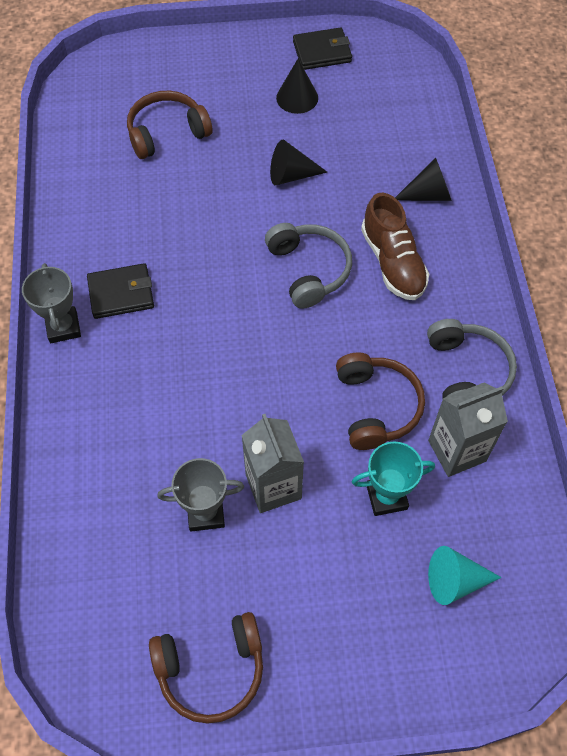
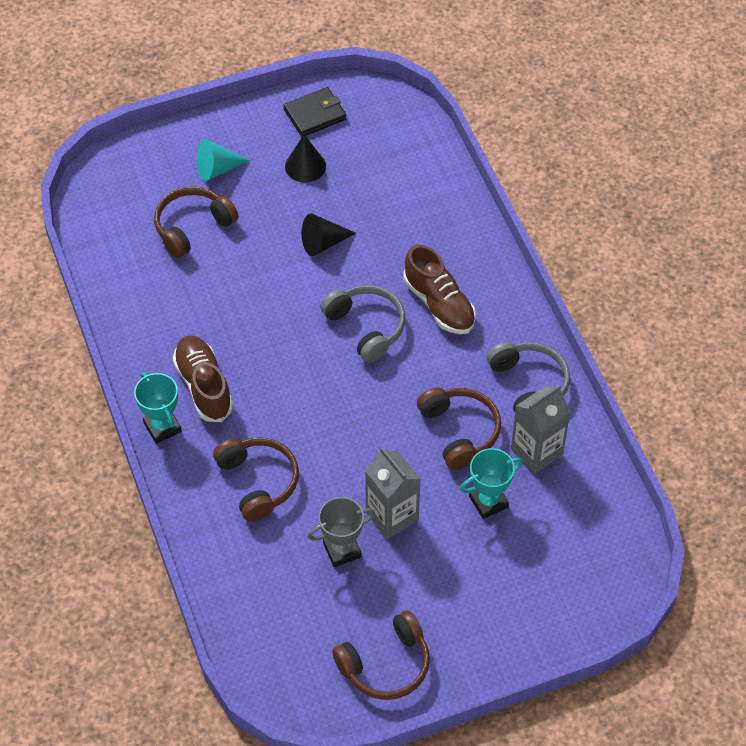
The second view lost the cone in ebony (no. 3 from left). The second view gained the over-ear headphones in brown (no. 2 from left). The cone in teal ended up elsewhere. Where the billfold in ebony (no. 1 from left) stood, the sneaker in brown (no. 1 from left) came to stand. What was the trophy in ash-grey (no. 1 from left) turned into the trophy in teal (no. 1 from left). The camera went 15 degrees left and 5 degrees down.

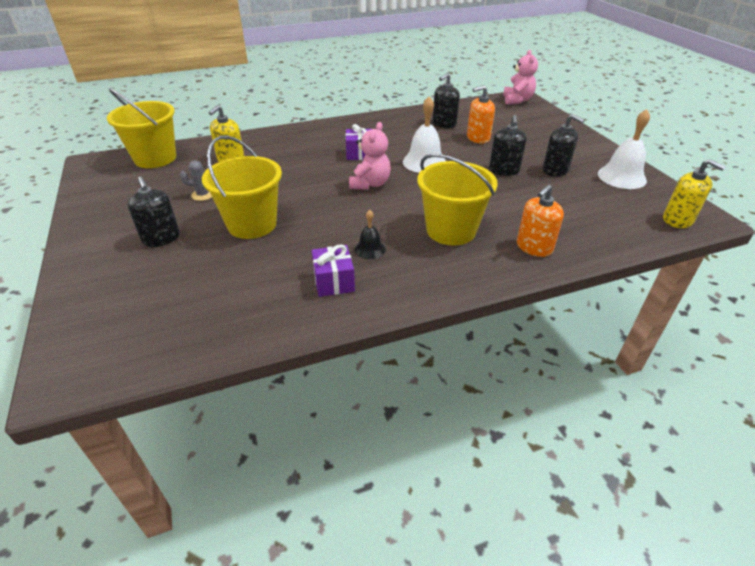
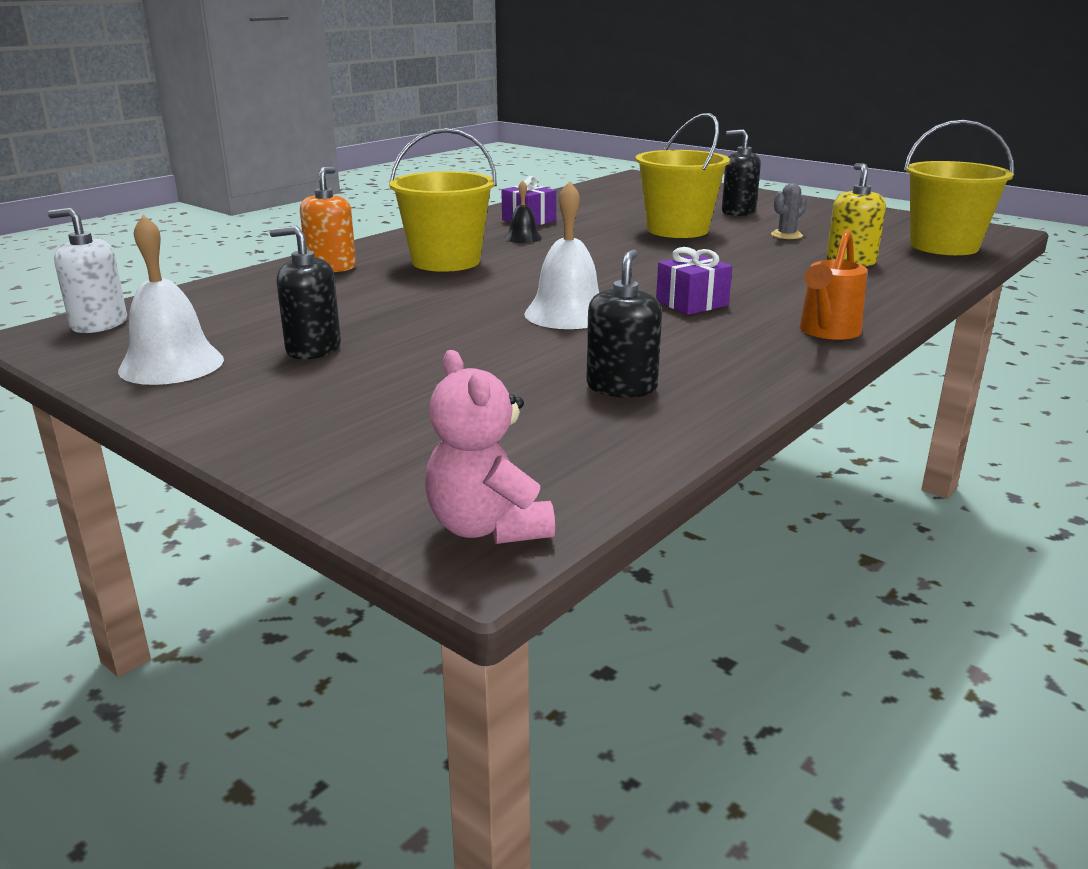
The second view lost the stuffed bear in rose-pink (no. 1 from left). The second view lost the soap pump in orange-coloured (no. 1 from left). The second view lost the soap pump in ebony (no. 3 from left). The second view gained the watering pot in orange-coloured. What was the soap pump in bright yellow (no. 2 from left) turned into the soap pump in pure white. The camera went 150 degrees right and 15 degrees down.

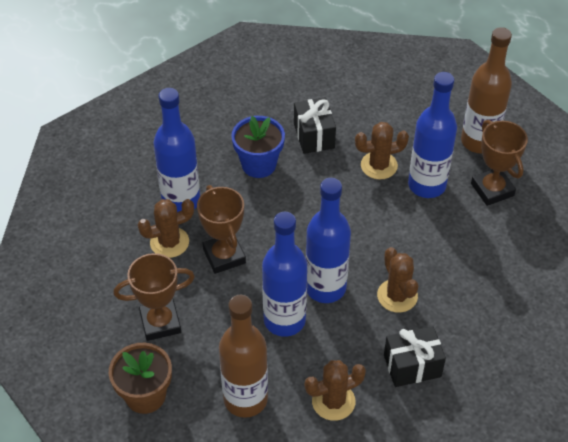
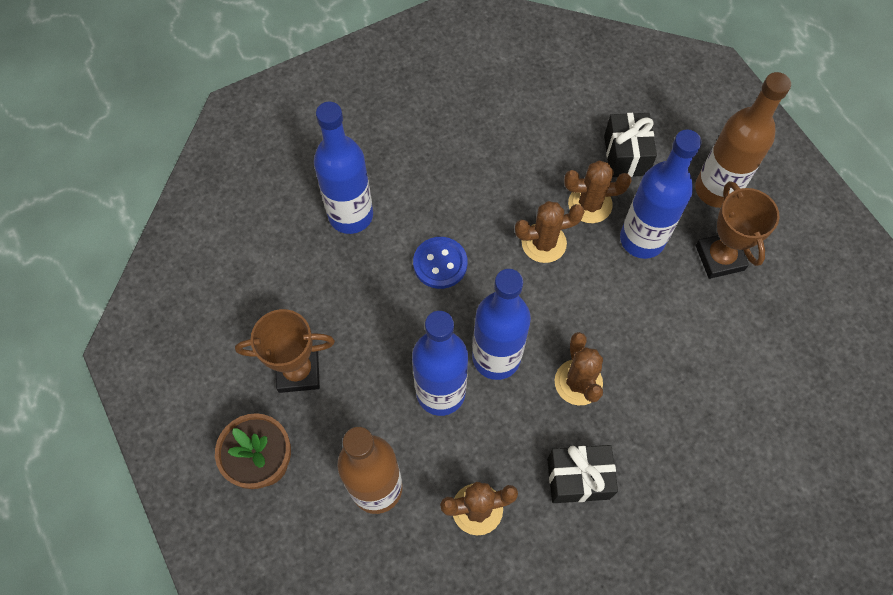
The second view lost the trophy in brown (no. 2 from left). The second view lost the potted plant in blue. The second view gained the sewing button in blue. The prickly plant in brown (no. 1 from left in the first image) ended up elsewhere. The present in ebony (no. 1 from left in the first image) ended up elsewhere. The camera went 10 degrees right and 15 degrees up.

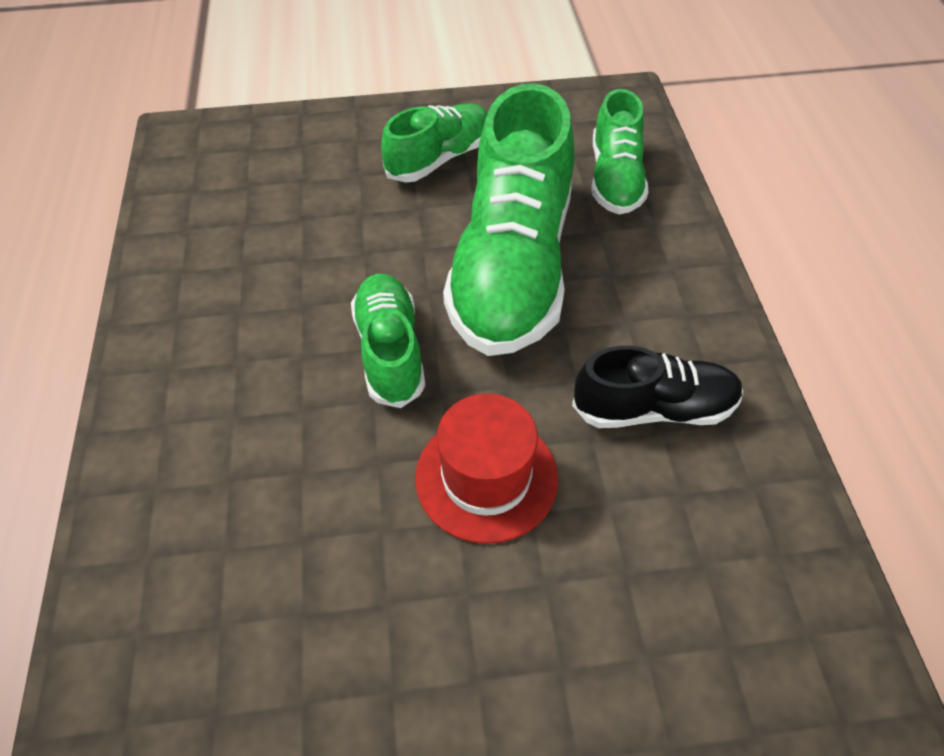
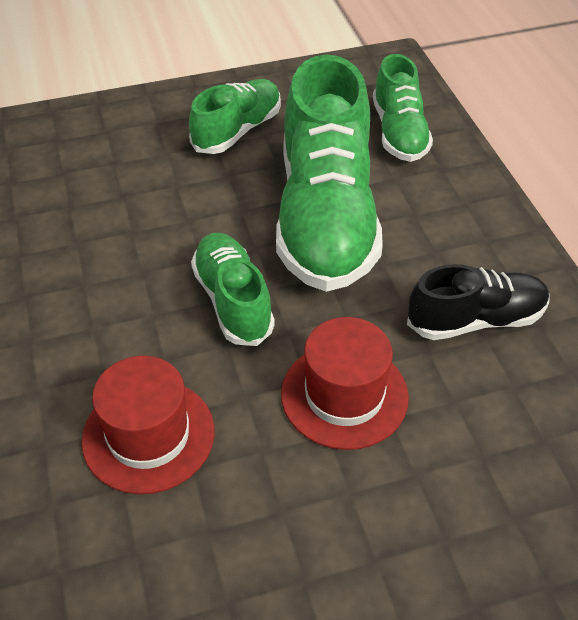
The second view gained the hat in crimson (no. 1 from left). The camera went 10 degrees left and 5 degrees down.

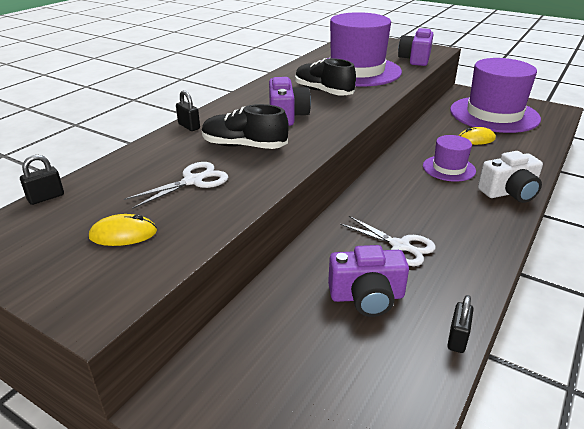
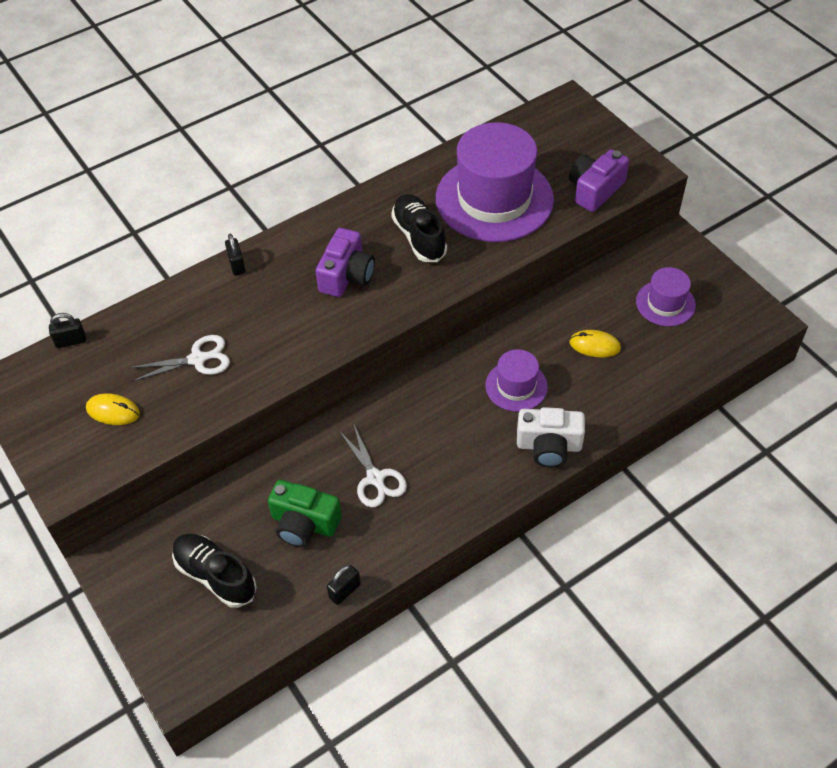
The sneaker in ebony (no. 1 from left) ended up elsewhere. What was the camera in purple (no. 2 from left) turned into the camera in emerald. The size of the hat in purple (no. 3 from left) changed by a factor of 0.49. The camera went 25 degrees right and 20 degrees up.

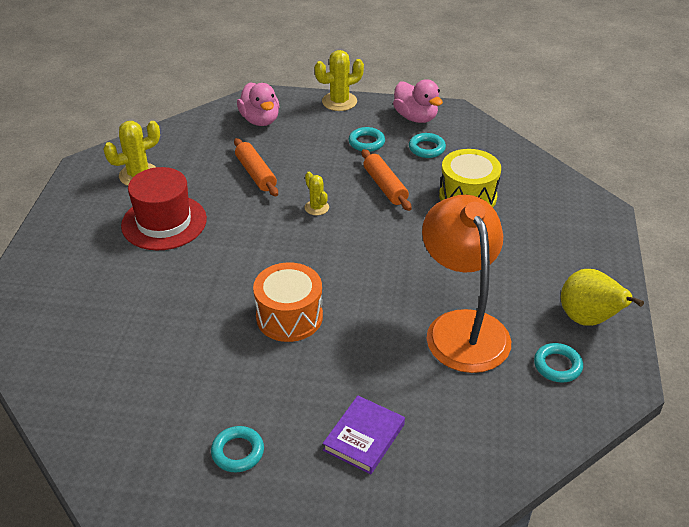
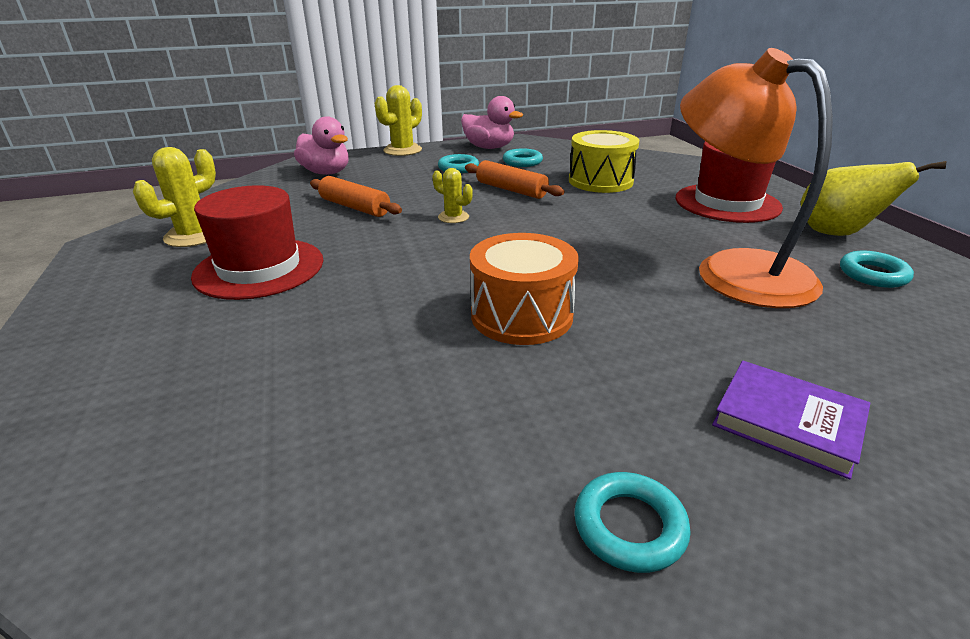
The second view gained the hat in crimson (no. 2 from left). The book in purple ended up facing another way, 60 degrees counterclockwise from before. The camera went 25 degrees left and 10 degrees down.

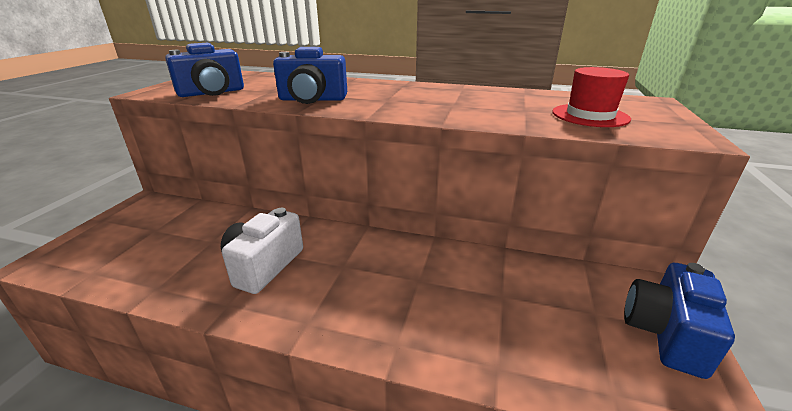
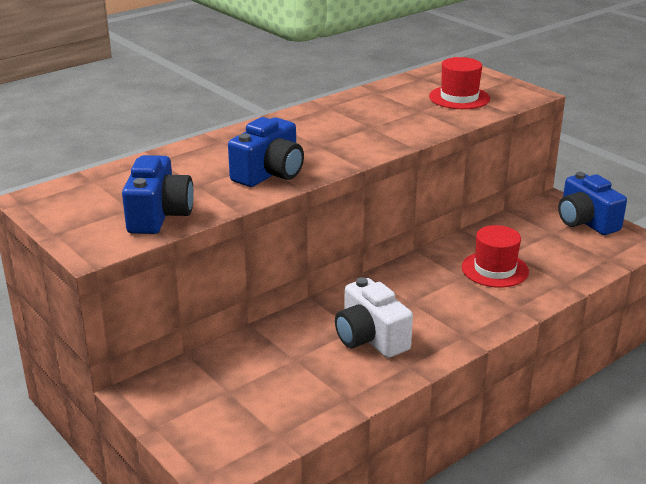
The second view gained the hat in crimson (no. 2 from left). The camera went 55 degrees left and 0 degrees up.

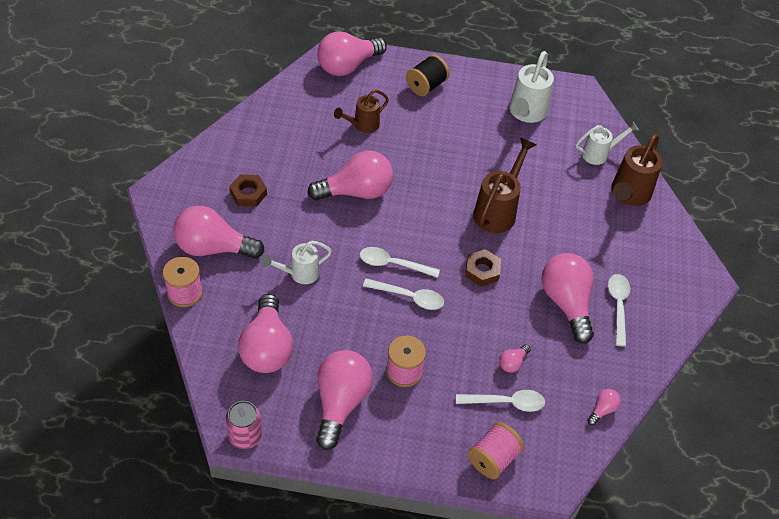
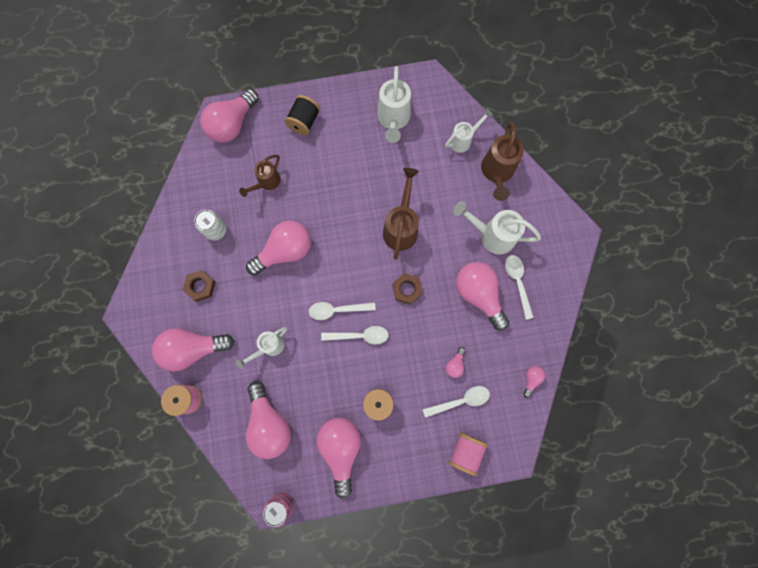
The second view gained the can in pure white. The second view gained the watering pot in pure white (no. 4 from left). The camera went 15 degrees left and 25 degrees up.

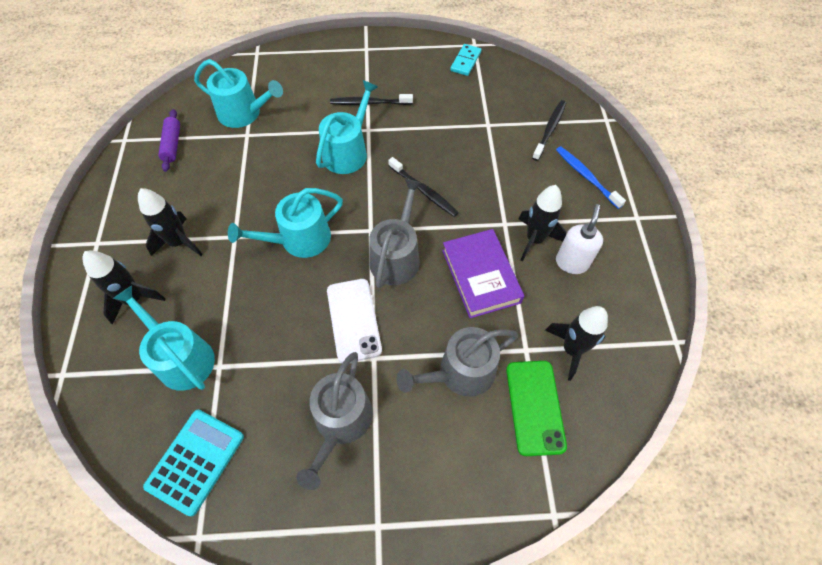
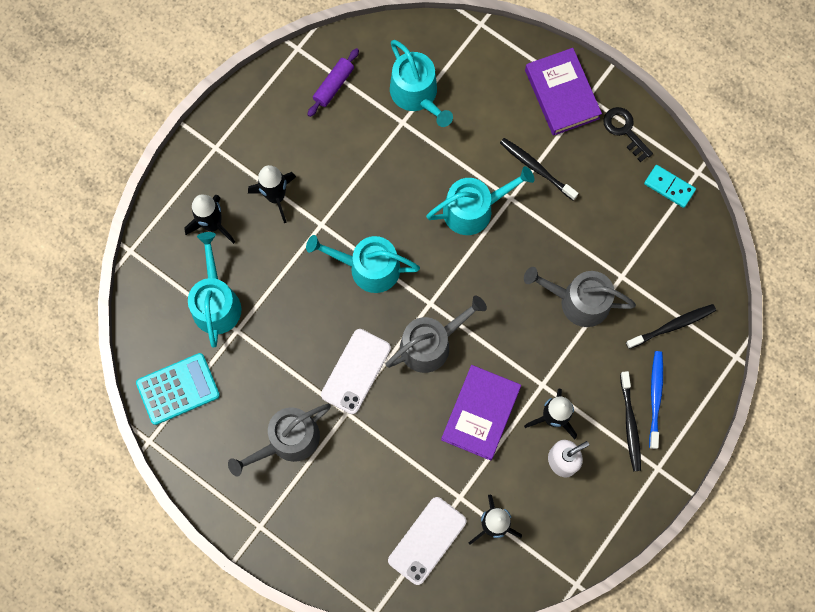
The second view gained the book in purple (no. 2 from left). The second view gained the latchkey in ebony. The dental brush in ebony (no. 2 from left) ended up elsewhere. The watering pot in ash-grey (no. 3 from left) ended up elsewhere. What was the phone in emerald turned into the phone in pure white (no. 2 from left). The domino in teal ended up facing another way, 60 degrees clockwise from before. The camera went 40 degrees right and 15 degrees up.

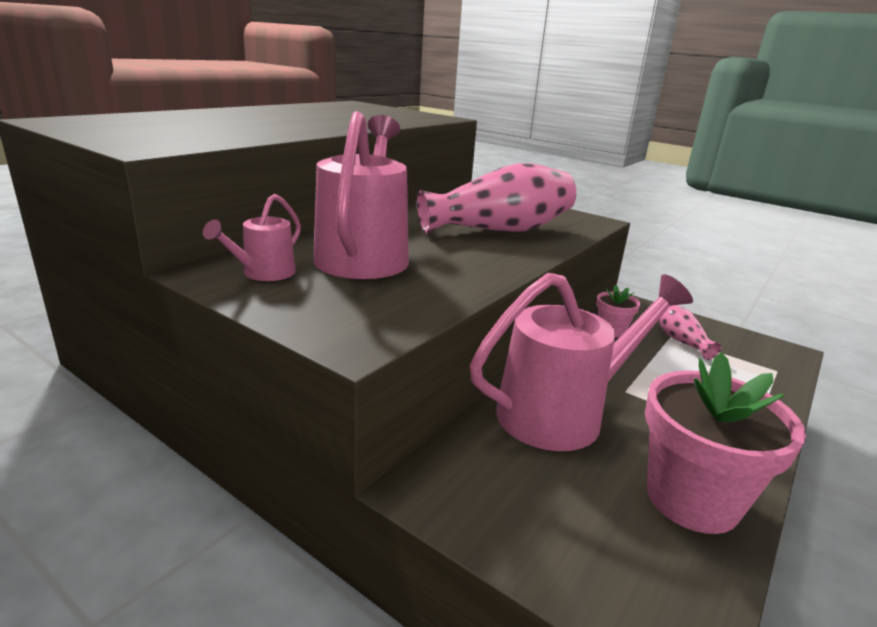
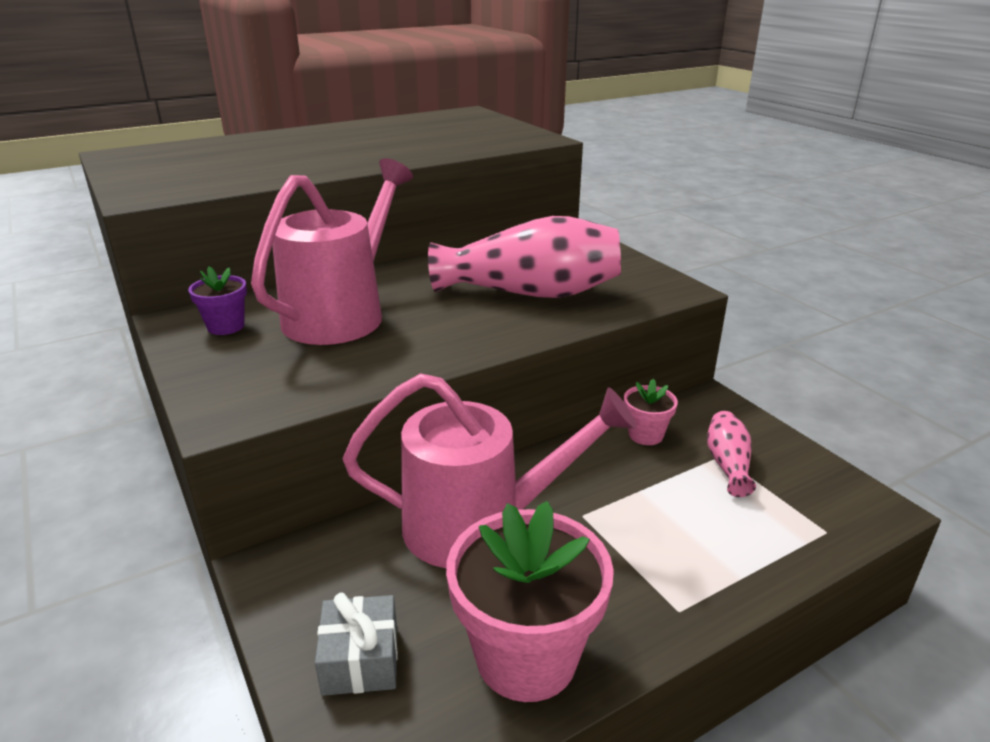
The second view gained the present in ash-grey. Where the watering pot in rose-pink (no. 1 from left) stood, the potted plant in purple came to stand. The camera went 25 degrees right and 5 degrees up.

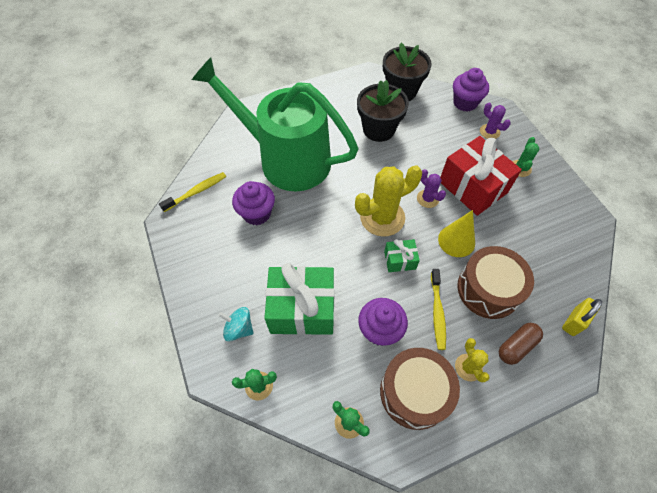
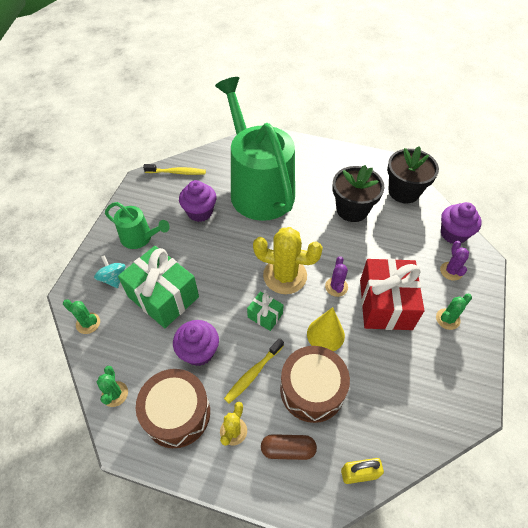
The second view gained the watering pot in emerald (no. 1 from left). The camera went 40 degrees right and 5 degrees down.

